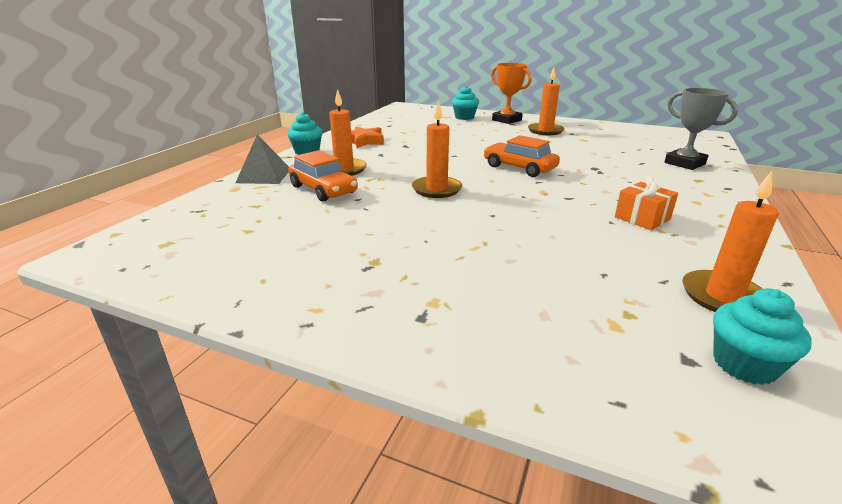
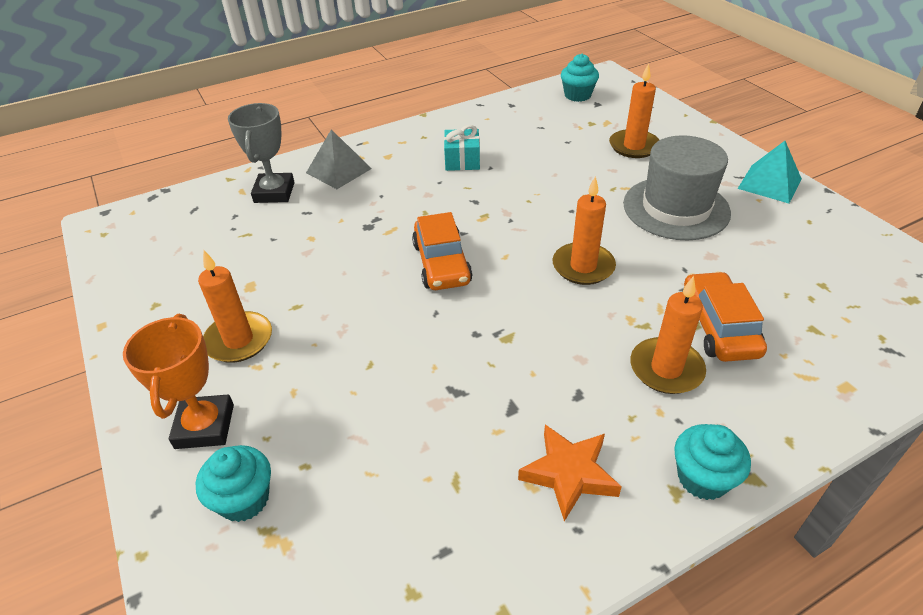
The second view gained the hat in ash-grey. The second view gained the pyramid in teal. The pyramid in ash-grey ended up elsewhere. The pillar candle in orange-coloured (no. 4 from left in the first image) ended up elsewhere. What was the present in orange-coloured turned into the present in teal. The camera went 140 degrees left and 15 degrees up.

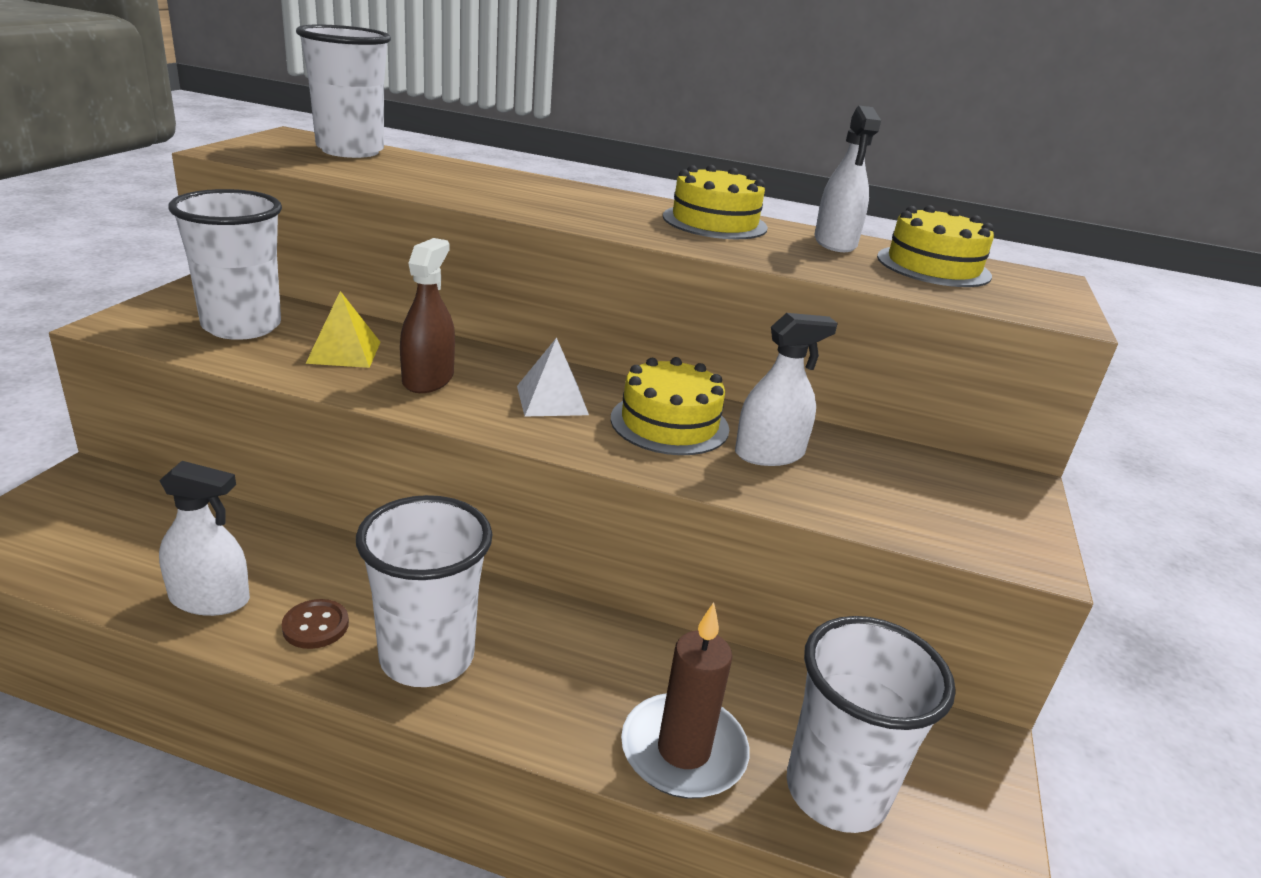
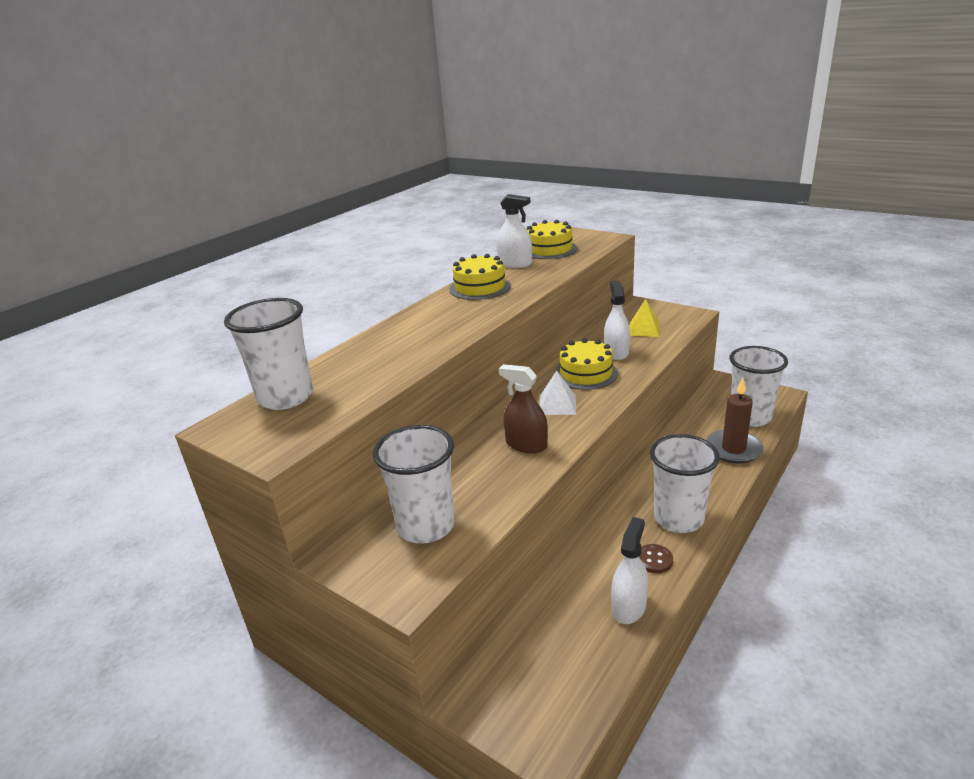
The pyramid in bright yellow ended up elsewhere. The camera went 65 degrees left and 0 degrees up.

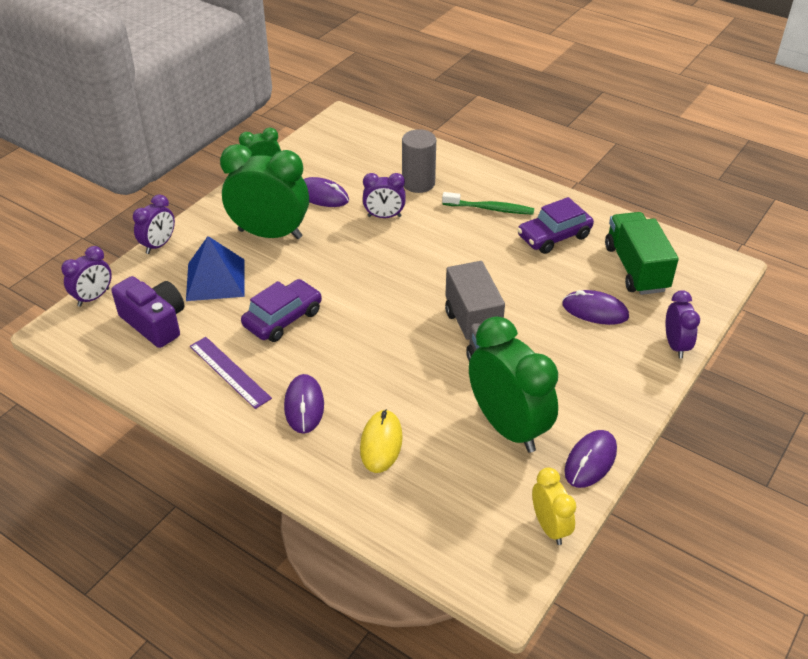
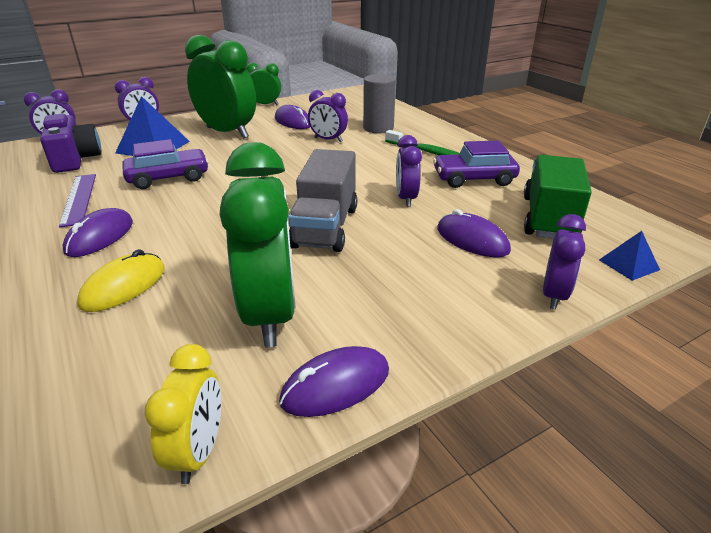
The second view gained the bedside clock in purple (no. 4 from left). The second view gained the pyramid in blue (no. 2 from left). The camera went 25 degrees right and 10 degrees down.

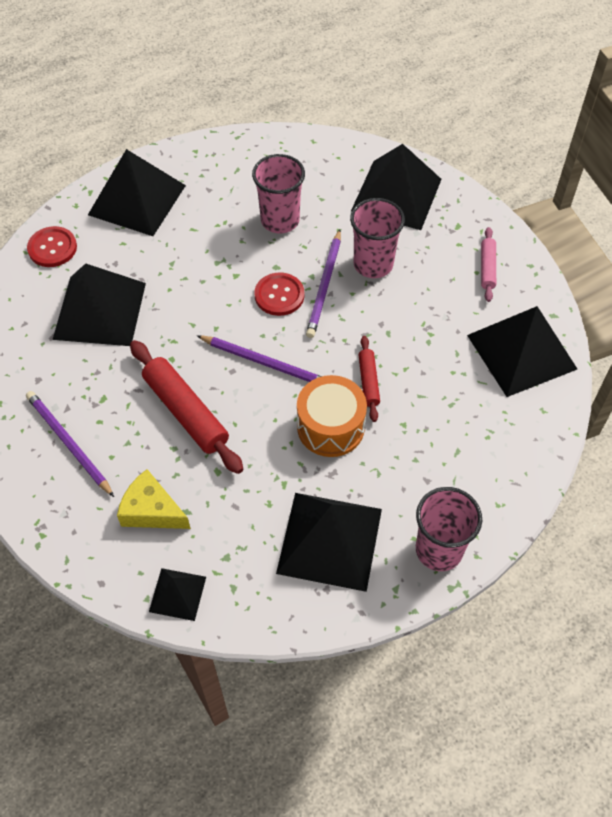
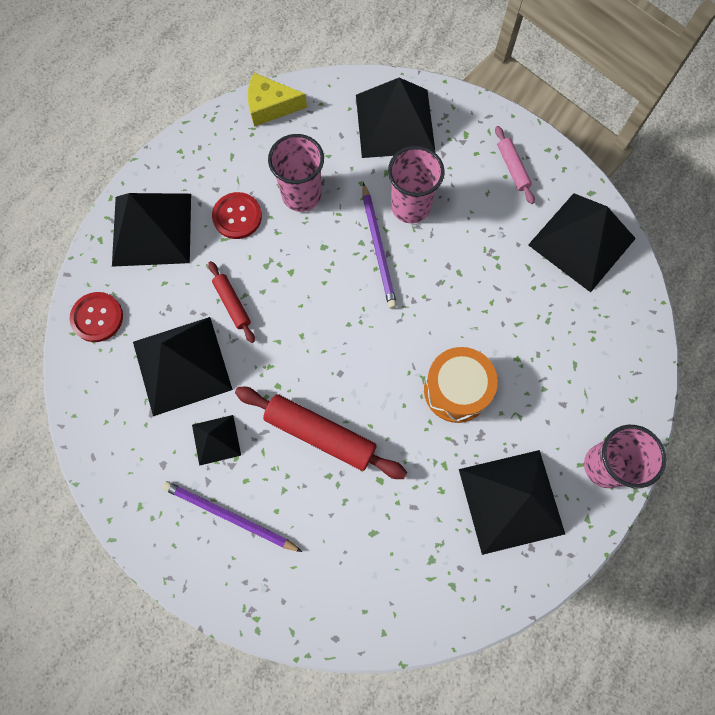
The second view lost the pencil in purple (no. 2 from left). The piece of cheese in bright yellow ended up elsewhere. The pyramid in ebony (no. 3 from left) ended up elsewhere. The sewing button in crimson (no. 2 from left) ended up elsewhere. The dough roller in crimson (no. 2 from left in the first image) ended up elsewhere. The camera went 25 degrees left and 15 degrees up.

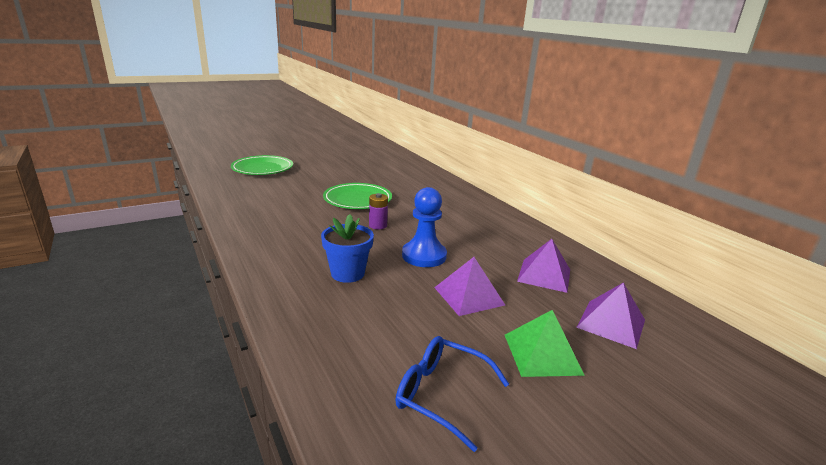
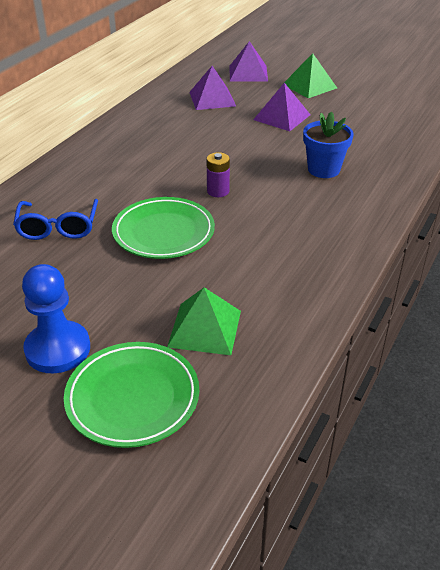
The second view gained the pyramid in emerald (no. 1 from left). The eyeglasses in blue ended up elsewhere. The chess pawn in blue ended up elsewhere. The camera went 120 degrees left and 15 degrees up.

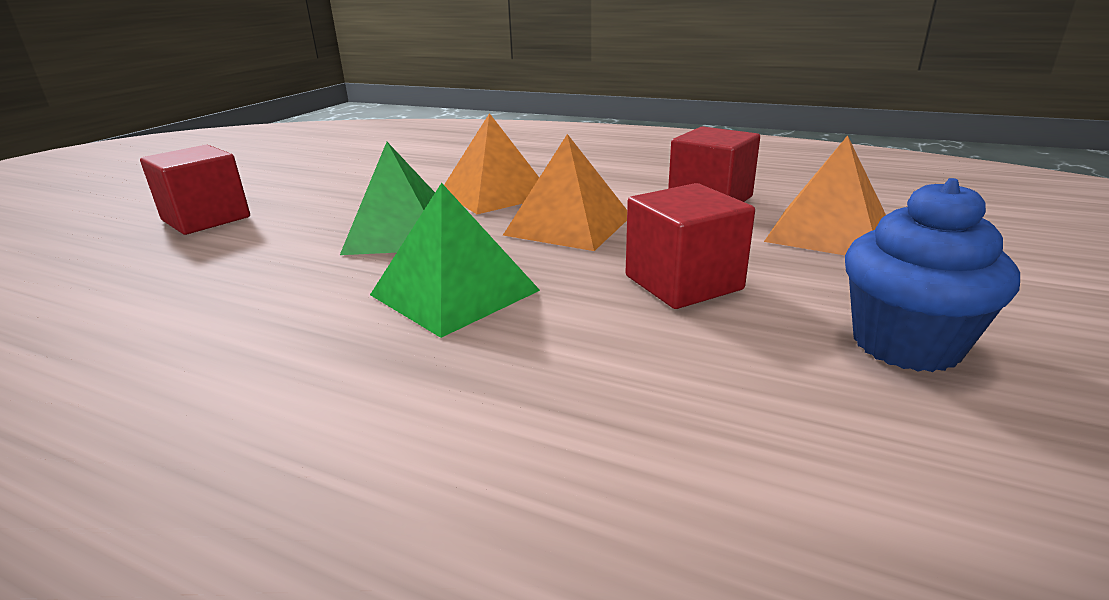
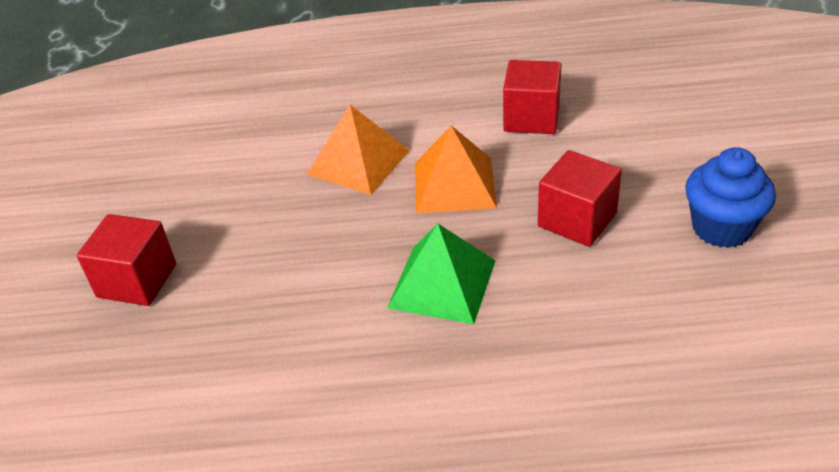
The second view lost the pyramid in emerald (no. 1 from left). The second view lost the pyramid in orange-coloured (no. 3 from left). The camera went 25 degrees left and 15 degrees up.

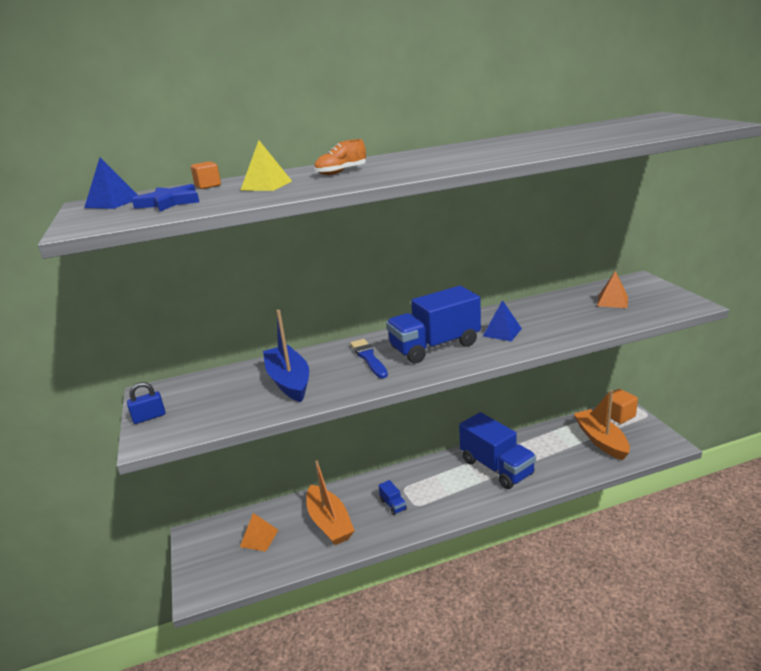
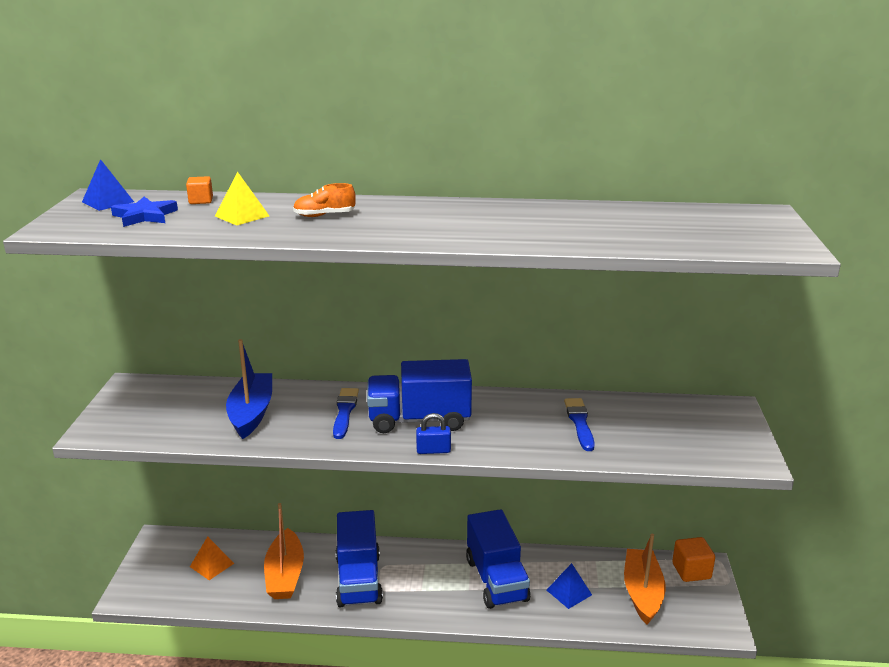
The second view lost the pyramid in orange-coloured (no. 2 from left). The second view gained the brush in blue (no. 2 from left). The lock in blue ended up elsewhere. The pyramid in blue (no. 2 from left) ended up elsewhere. The size of the truck in blue (no. 1 from left) changed by a factor of 2.46. The camera went 20 degrees right and 0 degrees up.

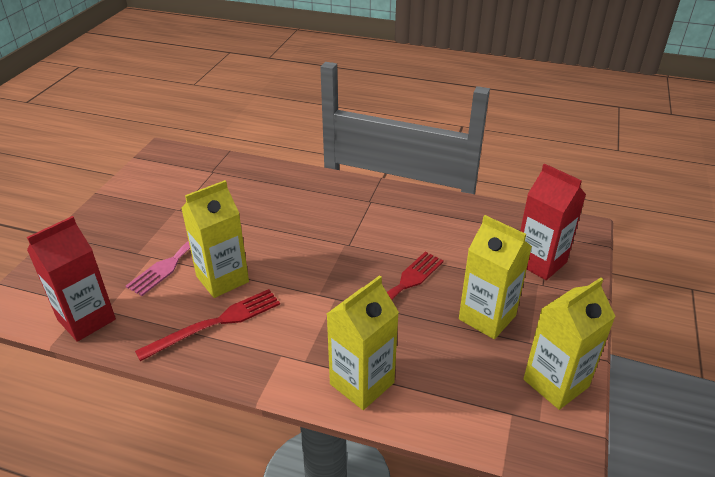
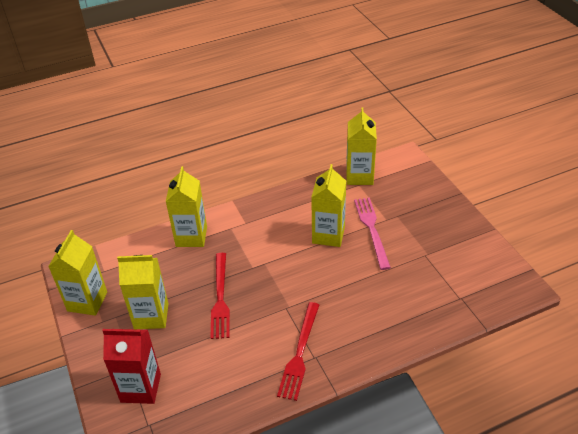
The dinner fork in crimson (no. 1 from left in the first image) ended up elsewhere. What was the juice carton in crimson (no. 1 from left) turned into the juice carton in bright yellow (no. 5 from left). The camera went 140 degrees right and 5 degrees up.

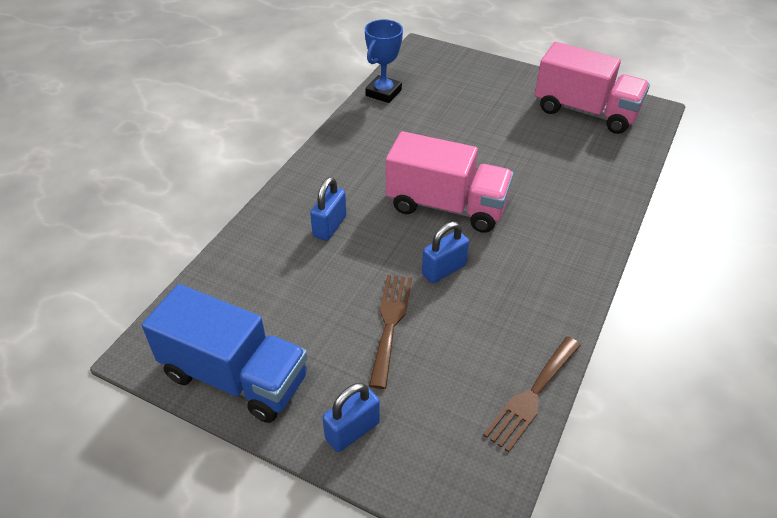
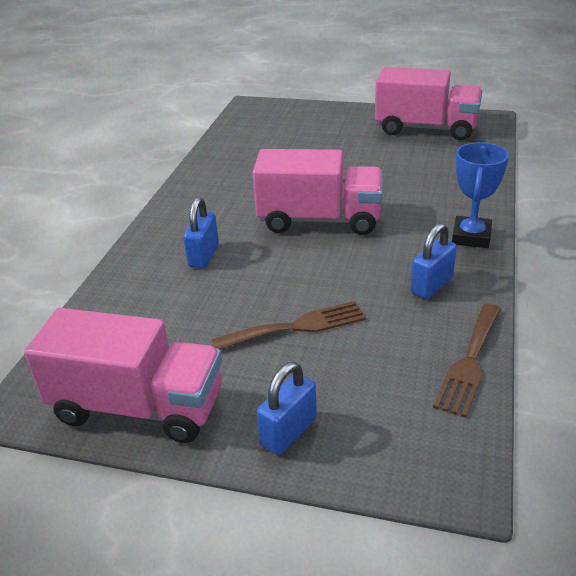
The trophy in blue ended up elsewhere. The lock in blue (no. 3 from left) ended up elsewhere. What was the truck in blue turned into the truck in rose-pink (no. 1 from left). The dinner fork in brown (no. 1 from left) ended up facing another way, 75 degrees clockwise from before. The camera went 10 degrees left and 10 degrees down.

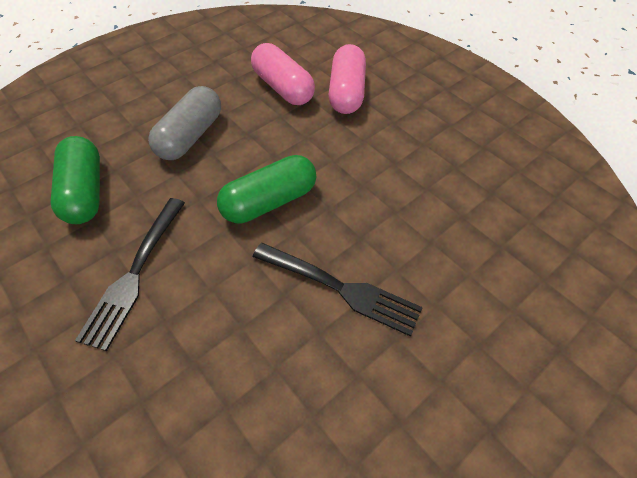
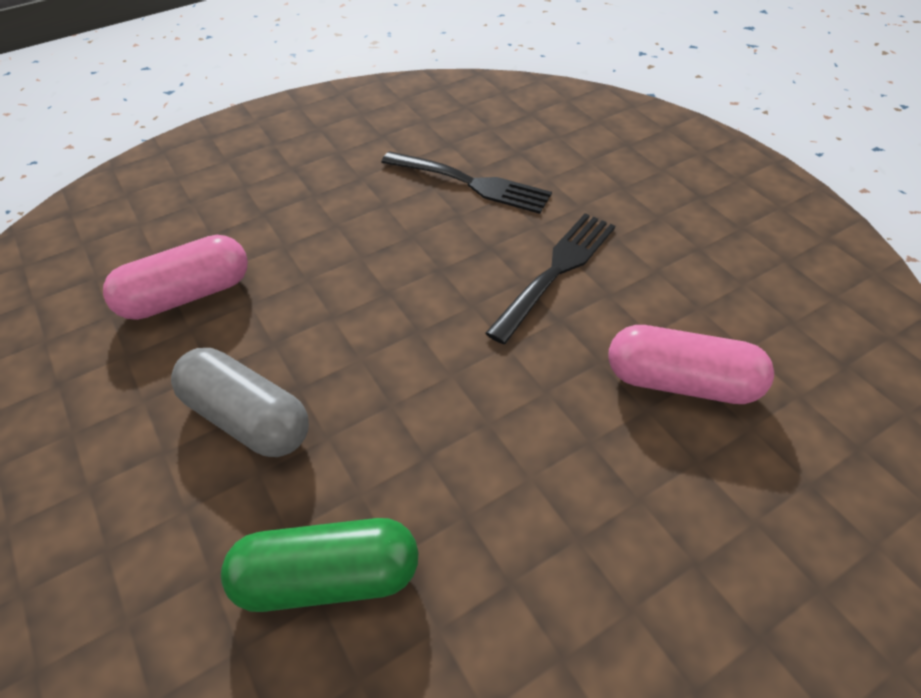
The second view lost the capsule in emerald (no. 2 from left). The dinner fork in ebony (no. 1 from left) ended up elsewhere. The capsule in rose-pink (no. 2 from left) ended up elsewhere. The camera went 80 degrees left and 5 degrees down.

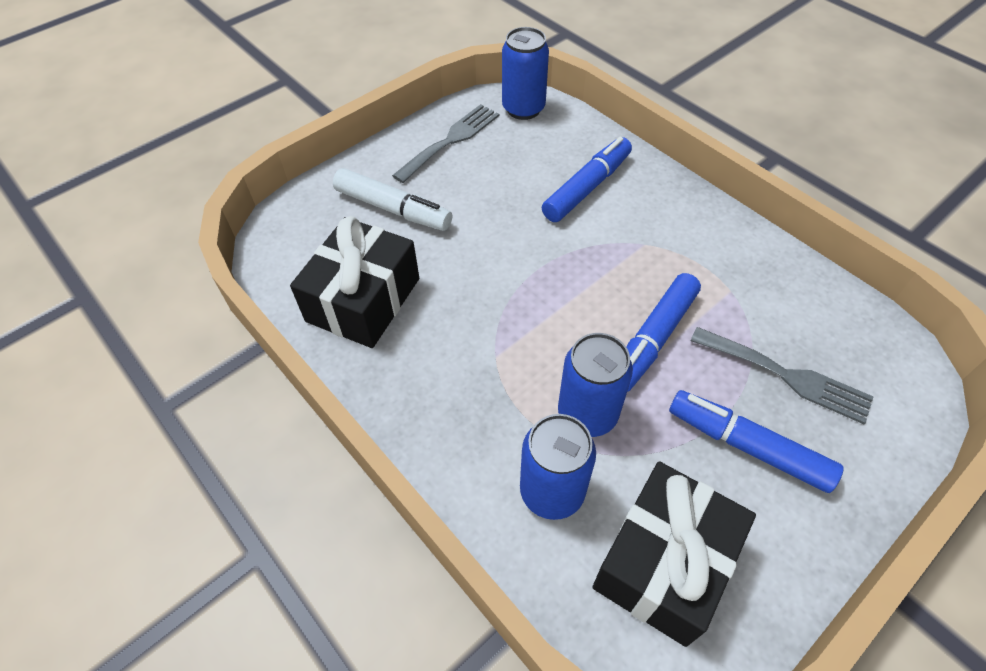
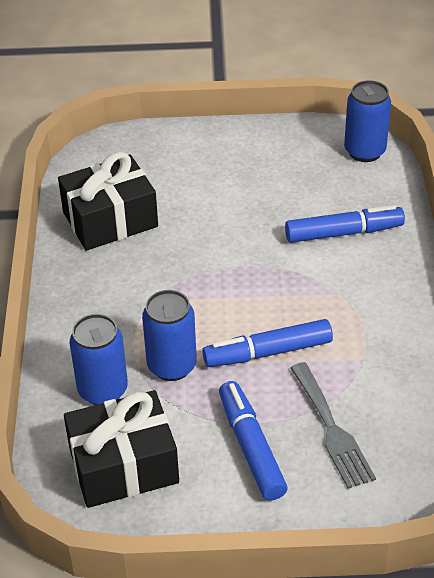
The second view lost the felt pen in pure white. The second view lost the dinner fork in ash-grey (no. 1 from left). The camera went 40 degrees right and 10 degrees down.

